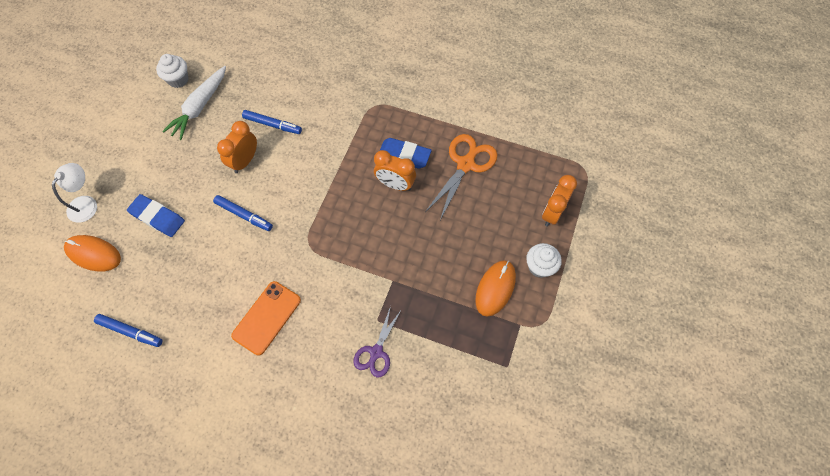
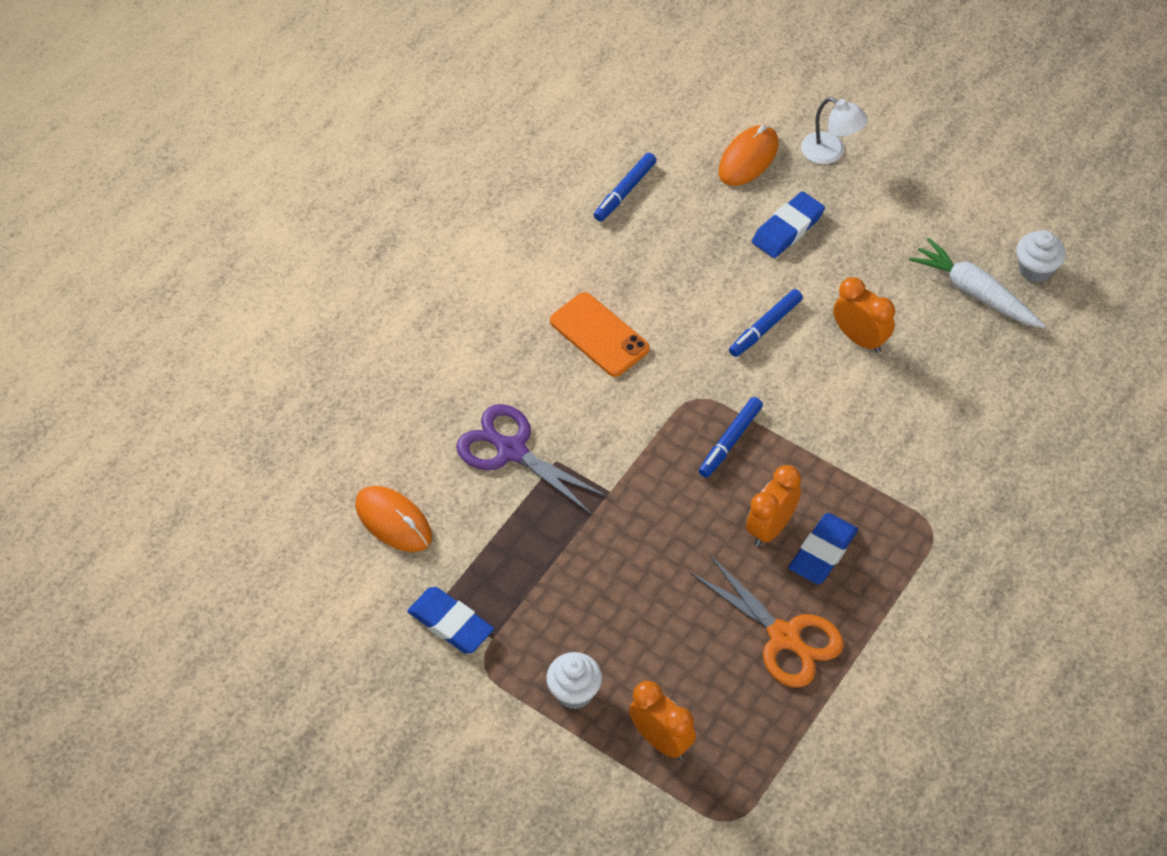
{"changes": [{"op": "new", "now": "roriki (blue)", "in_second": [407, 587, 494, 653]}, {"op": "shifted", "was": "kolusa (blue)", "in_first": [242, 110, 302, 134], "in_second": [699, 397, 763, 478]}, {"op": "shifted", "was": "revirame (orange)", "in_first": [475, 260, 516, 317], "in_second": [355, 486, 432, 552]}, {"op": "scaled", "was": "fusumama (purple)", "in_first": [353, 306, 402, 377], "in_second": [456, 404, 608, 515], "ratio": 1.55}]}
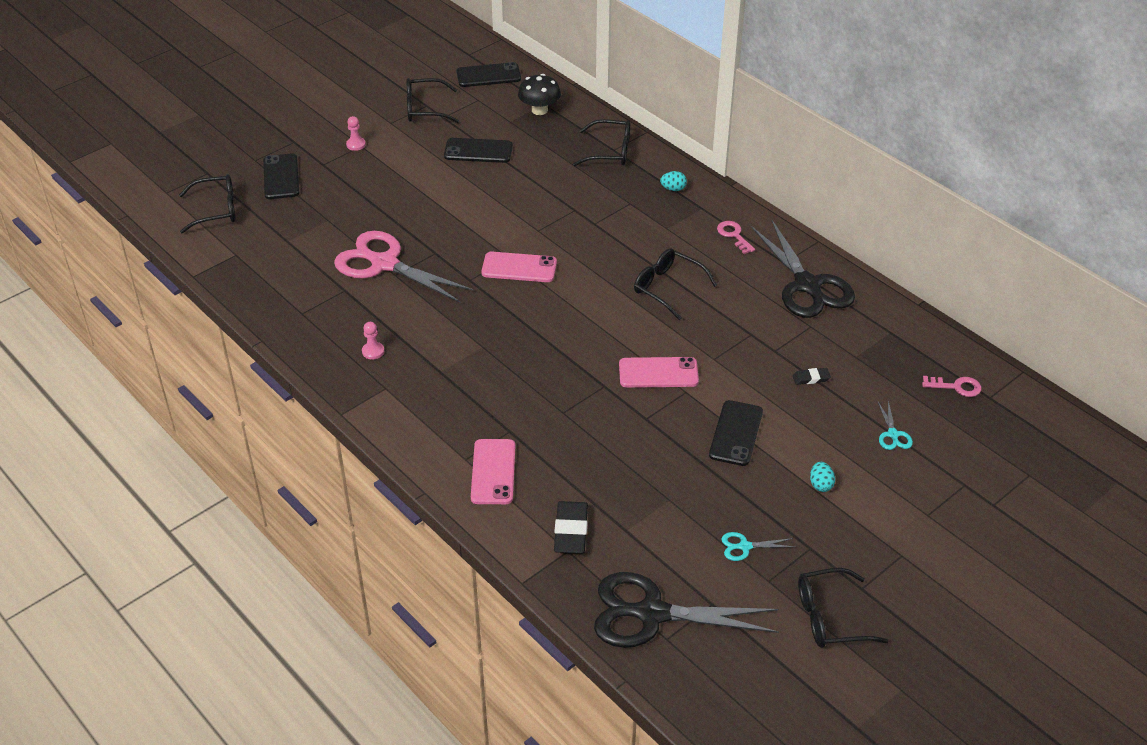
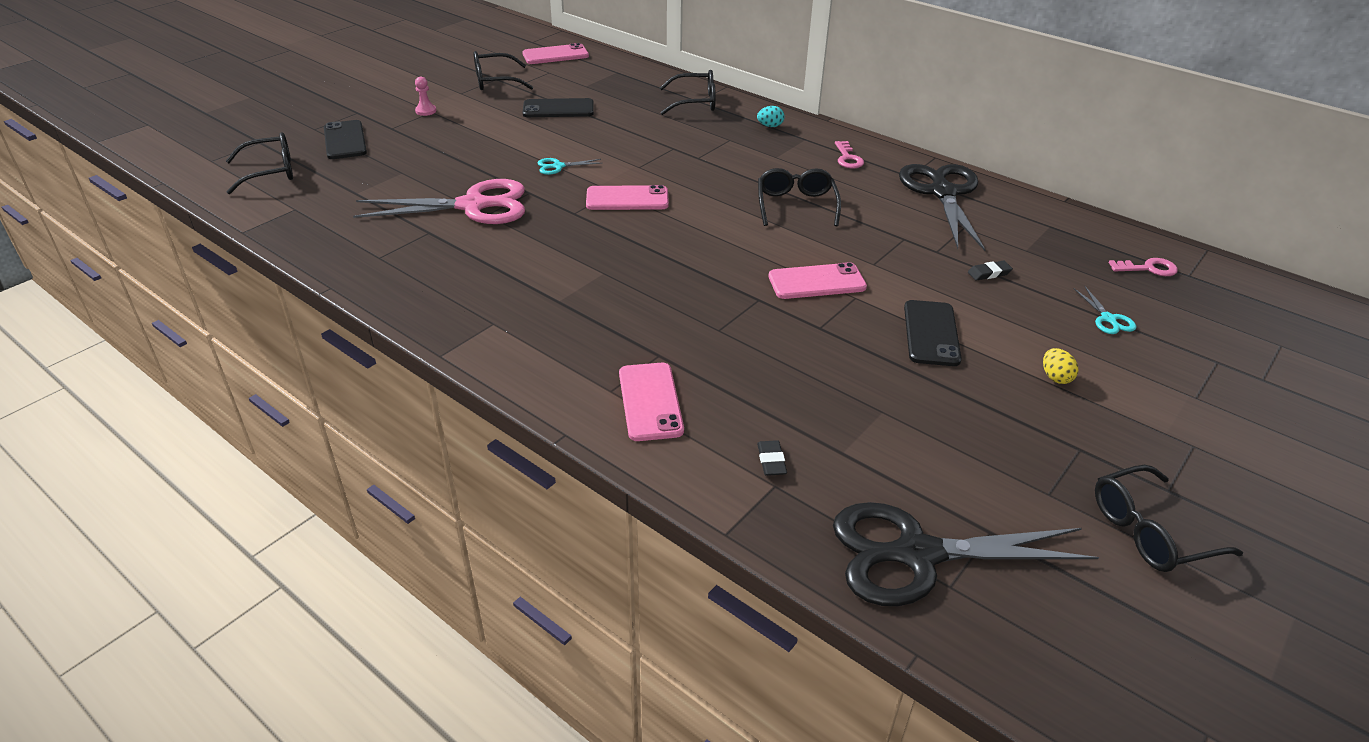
{"changes": [{"op": "gone", "was": "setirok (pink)", "in_first": [362, 322, 384, 360]}, {"op": "gone", "was": "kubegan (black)", "in_first": [518, 74, 561, 115]}, {"op": "shifted", "was": "fusumama (turquoise)", "in_first": [721, 532, 794, 561], "in_second": [538, 158, 601, 175]}, {"op": "repainted", "was": "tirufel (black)", "now": "tirufel (pink)", "in_first": [457, 62, 521, 87], "in_second": [522, 43, 589, 64]}, {"op": "repainted", "was": "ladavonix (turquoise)", "now": "ladavonix (yellow)", "in_first": [810, 462, 835, 492], "in_second": [1043, 348, 1078, 384]}, {"op": "rotated", "was": "fusumama (pink)", "in_first": [334, 231, 474, 303], "in_second": [353, 179, 525, 224], "clockwise": 150}, {"op": "rotated", "was": "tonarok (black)", "in_first": [634, 248, 717, 320], "in_second": [758, 168, 841, 226], "clockwise": 60}, {"op": "rotated", "was": "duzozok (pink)", "in_first": [717, 221, 755, 254], "in_second": [835, 141, 864, 168], "clockwise": -150}, {"op": "rotated", "was": "fusumama (black)", "in_first": [751, 220, 855, 318], "in_second": [899, 164, 986, 251], "clockwise": -150}, {"op": "scaled", "was": "roriki (black)", "in_first": [554, 501, 588, 554], "in_second": [757, 440, 787, 476], "ratio": 0.54}]}
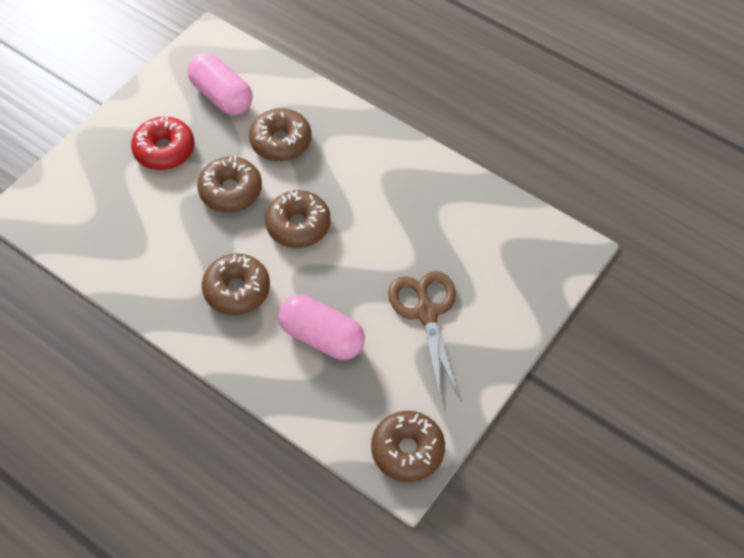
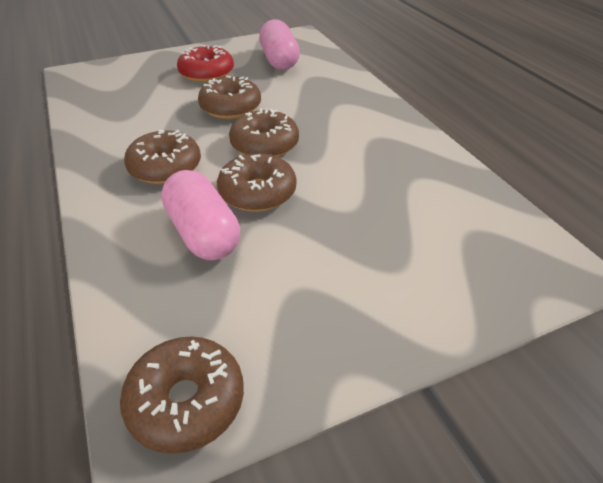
{"changes": [{"op": "gone", "was": "fusumama (brown)", "in_first": [388, 271, 460, 398]}, {"op": "shifted", "was": "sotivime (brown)", "in_first": [249, 108, 312, 162], "in_second": [217, 153, 296, 212]}]}
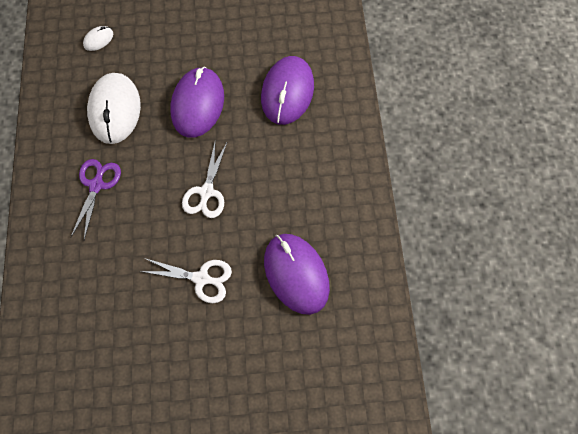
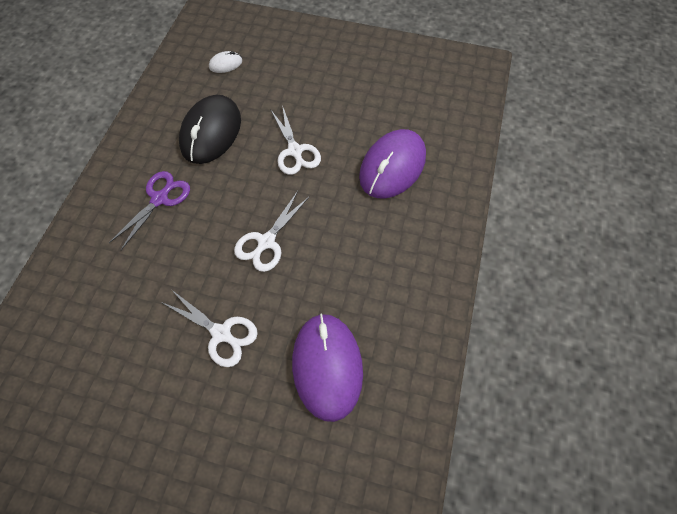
{"changes": [{"op": "swapped", "was": "revirame (purple)", "now": "fusumama (white)", "in_first": [170, 67, 224, 138], "in_second": [270, 105, 321, 175]}, {"op": "repainted", "was": "revirame (white)", "now": "revirame (black)", "in_first": [87, 73, 141, 144], "in_second": [179, 95, 241, 164]}]}
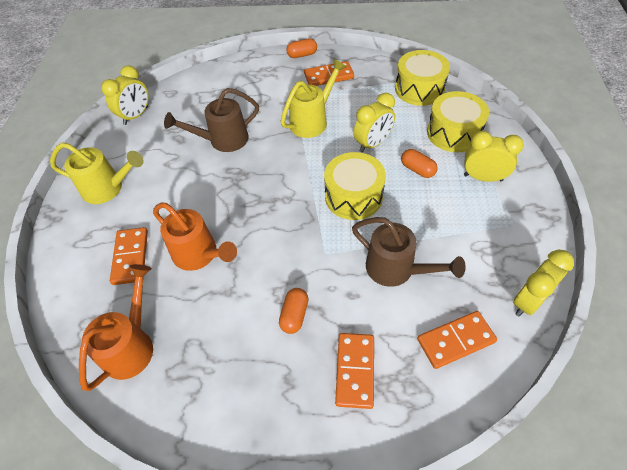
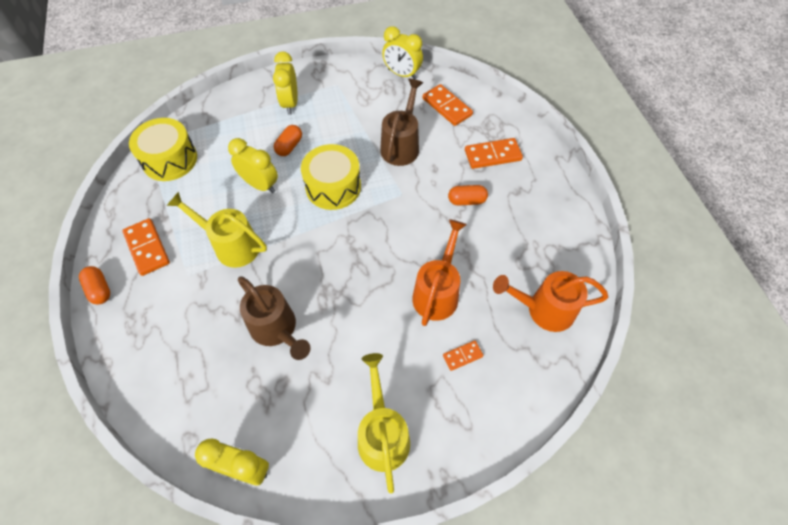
{"changes": [{"op": "gone", "was": "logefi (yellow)", "in_first": [427, 91, 489, 152]}, {"op": "scaled", "was": "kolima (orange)", "in_first": [110, 227, 148, 285], "in_second": [443, 341, 483, 371], "ratio": 0.56}]}
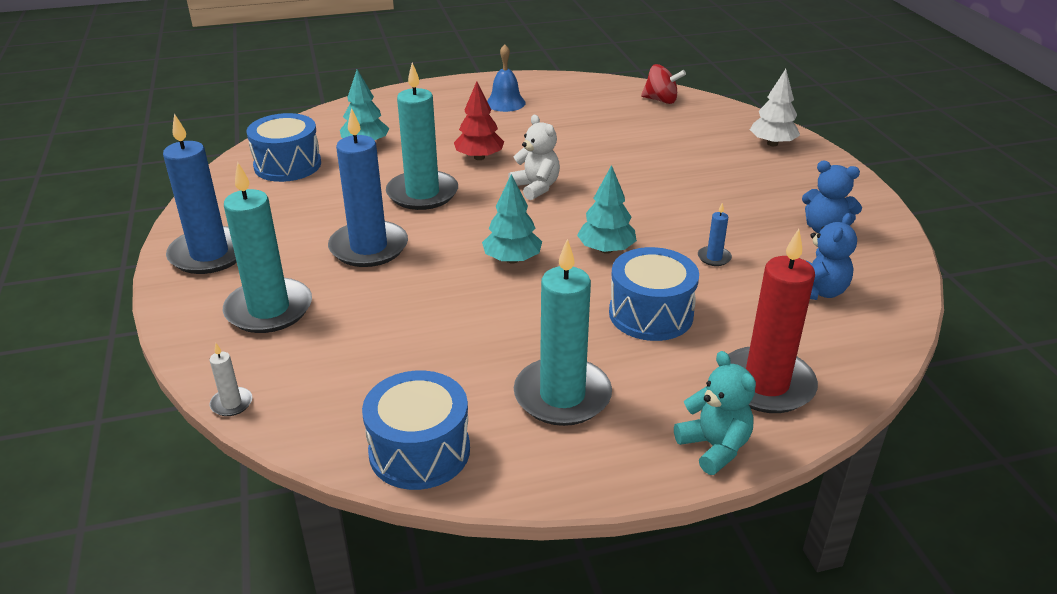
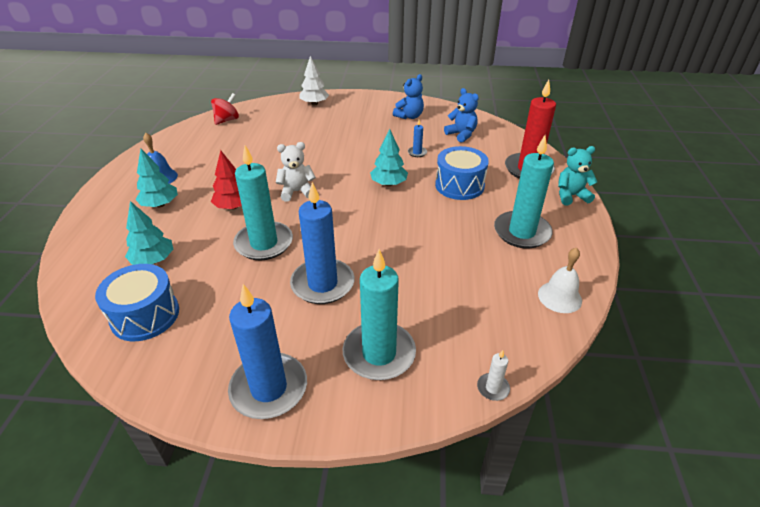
{"changes": [{"op": "shifted", "was": "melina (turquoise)", "in_first": [482, 174, 542, 263], "in_second": [135, 149, 178, 207]}, {"op": "swapped", "was": "logefi (blue)", "now": "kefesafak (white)", "in_first": [362, 371, 470, 490], "in_second": [538, 247, 582, 313]}]}
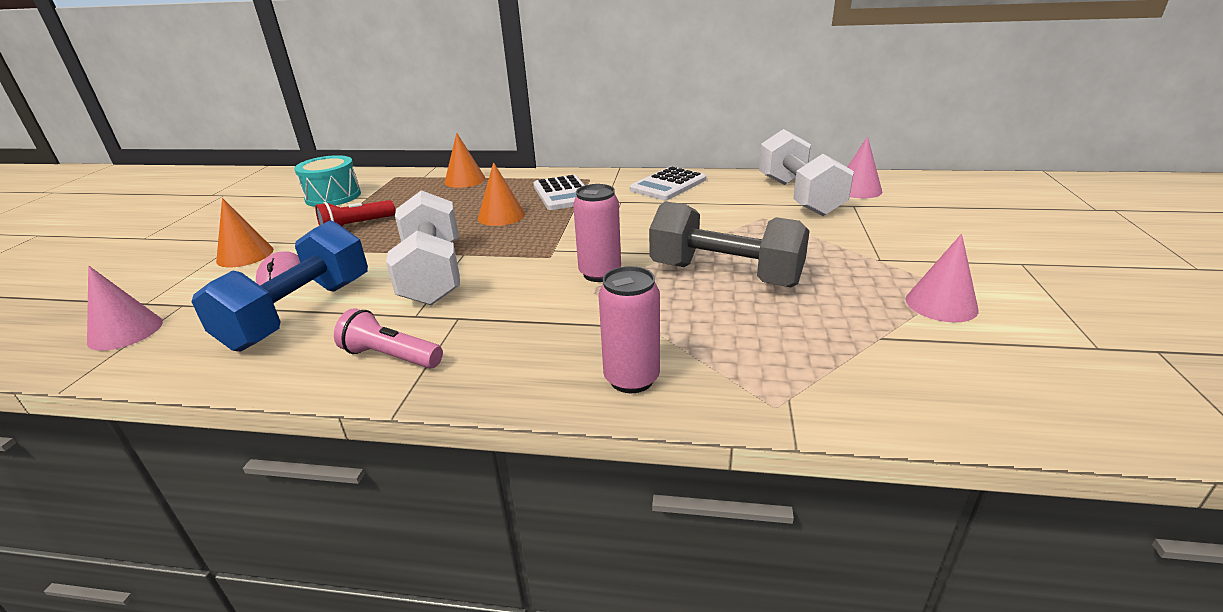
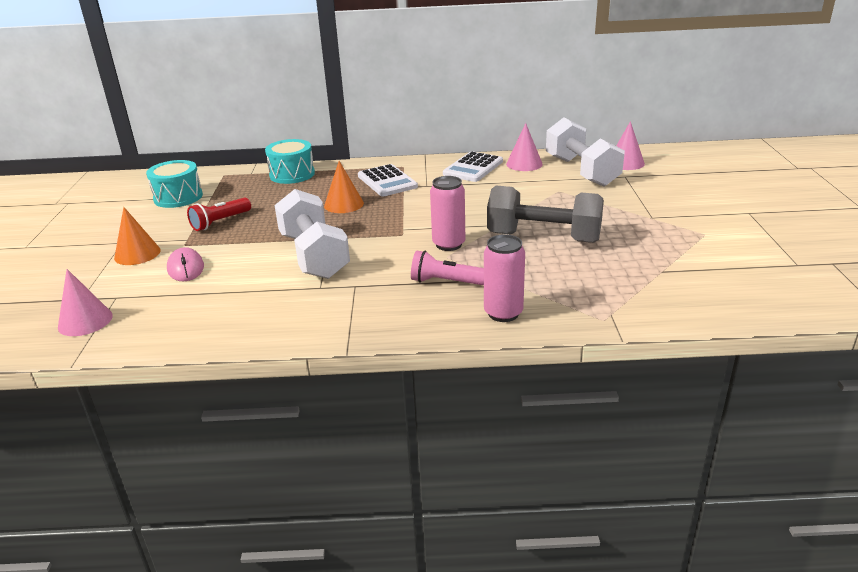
{"changes": [{"op": "gone", "was": "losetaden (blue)", "in_first": [191, 220, 368, 352]}, {"op": "shifted", "was": "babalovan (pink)", "in_first": [334, 308, 443, 369], "in_second": [411, 250, 484, 285]}, {"op": "shifted", "was": "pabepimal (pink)", "in_first": [906, 234, 979, 322], "in_second": [506, 123, 543, 171]}, {"op": "swapped", "was": "pabepimal (orange)", "now": "logefi (turquoise)", "in_first": [445, 133, 486, 188], "in_second": [265, 139, 315, 184]}]}
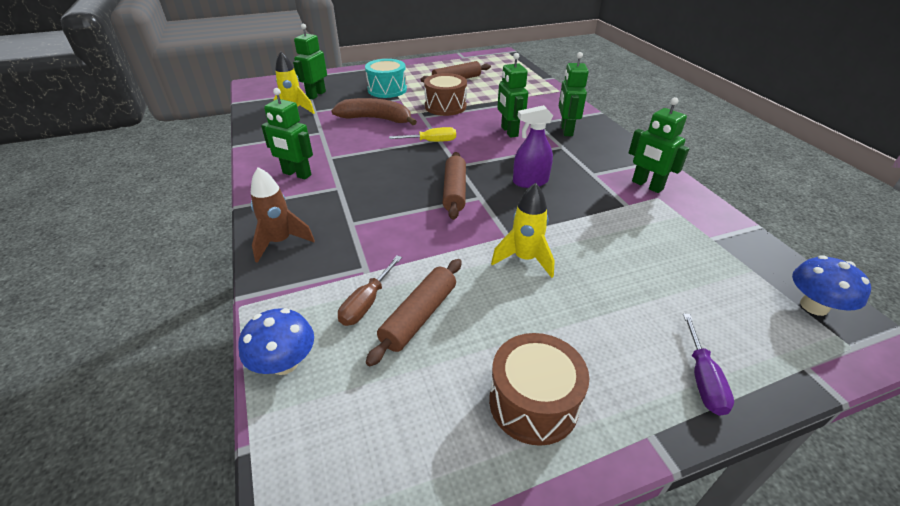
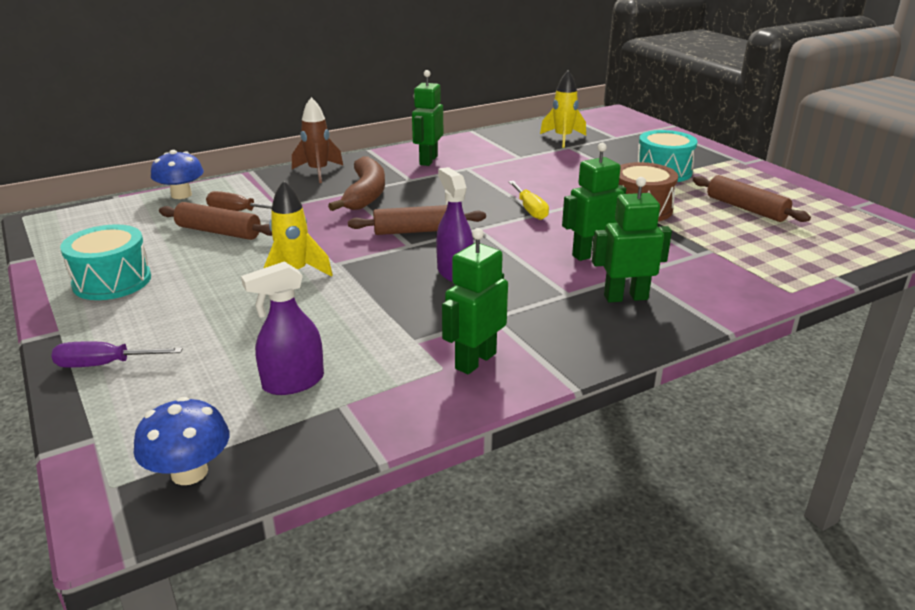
{"changes": [{"op": "gone", "was": "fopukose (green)", "in_first": [293, 24, 327, 99]}, {"op": "new", "now": "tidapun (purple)", "in_second": [241, 261, 324, 395]}, {"op": "shifted", "was": "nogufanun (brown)", "in_first": [331, 98, 417, 125], "in_second": [328, 157, 385, 211]}, {"op": "repainted", "was": "logefi (brown)", "now": "logefi (turquoise)", "in_first": [489, 333, 589, 446], "in_second": [60, 224, 151, 300]}]}
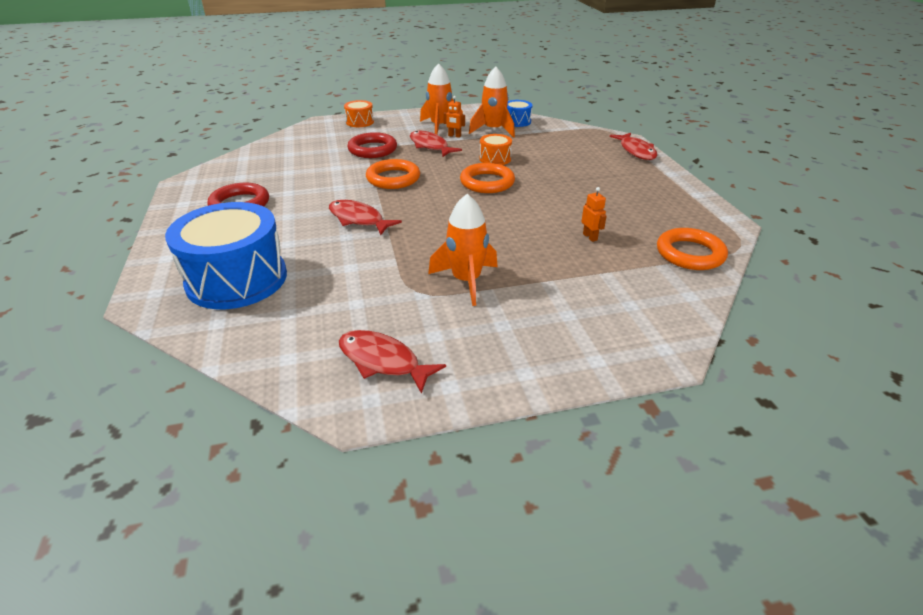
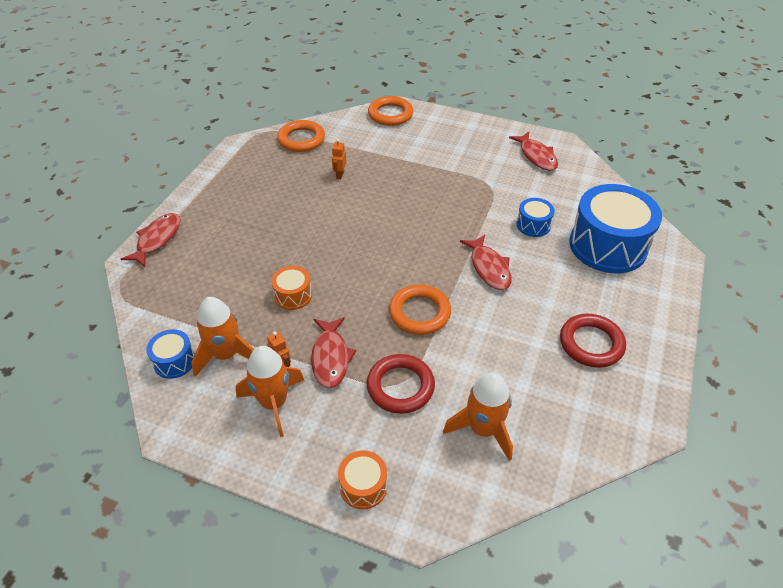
{"changes": [{"op": "new", "now": "logefi (blue)", "in_second": [516, 198, 555, 237]}, {"op": "shifted", "was": "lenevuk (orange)", "in_first": [428, 194, 498, 306], "in_second": [443, 373, 513, 461]}, {"op": "shifted", "was": "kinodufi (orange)", "in_first": [460, 163, 515, 193], "in_second": [368, 96, 413, 126]}]}
